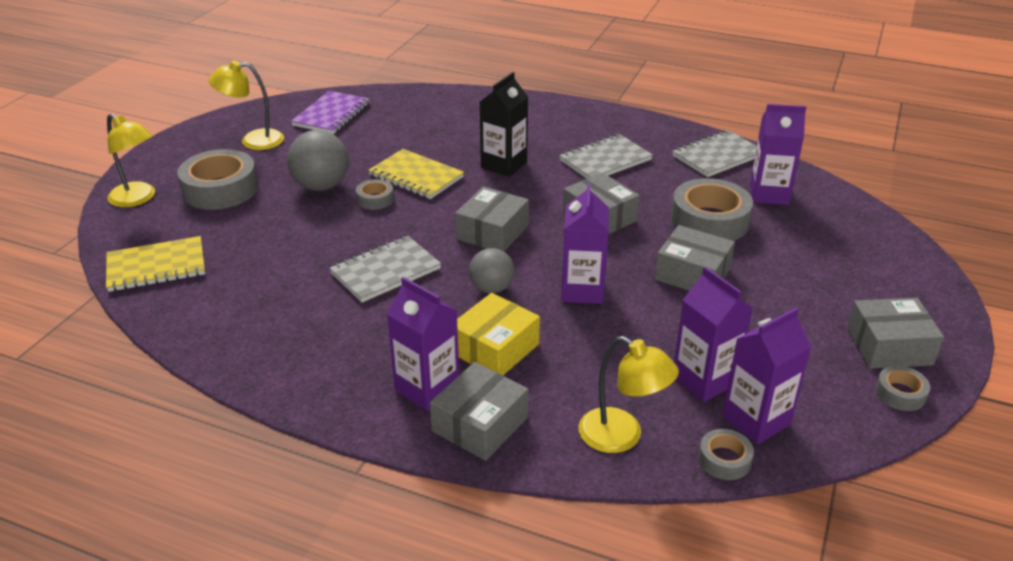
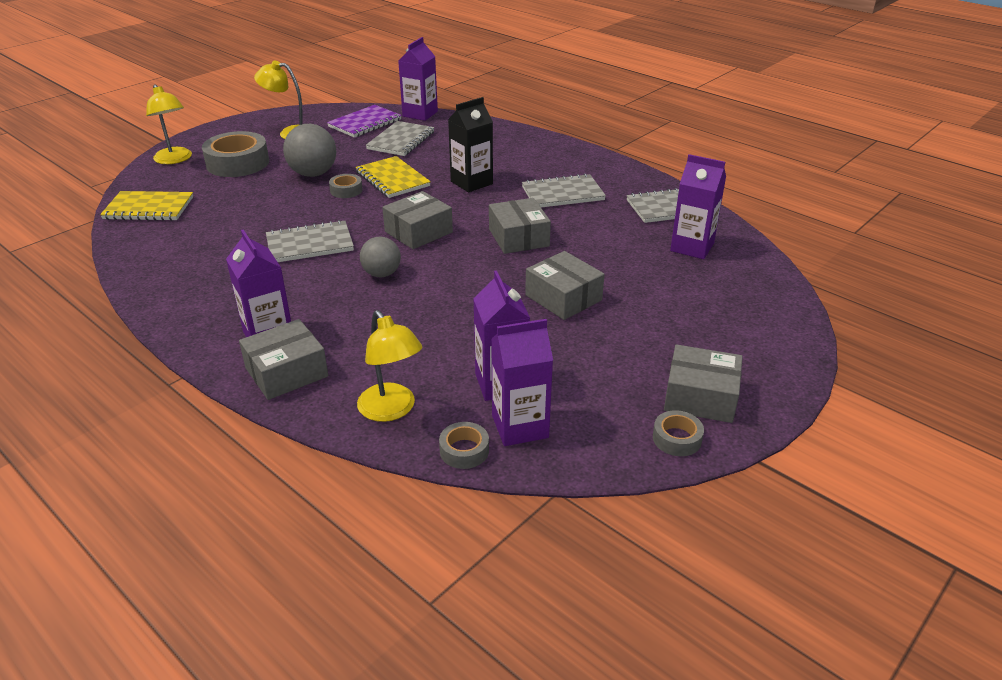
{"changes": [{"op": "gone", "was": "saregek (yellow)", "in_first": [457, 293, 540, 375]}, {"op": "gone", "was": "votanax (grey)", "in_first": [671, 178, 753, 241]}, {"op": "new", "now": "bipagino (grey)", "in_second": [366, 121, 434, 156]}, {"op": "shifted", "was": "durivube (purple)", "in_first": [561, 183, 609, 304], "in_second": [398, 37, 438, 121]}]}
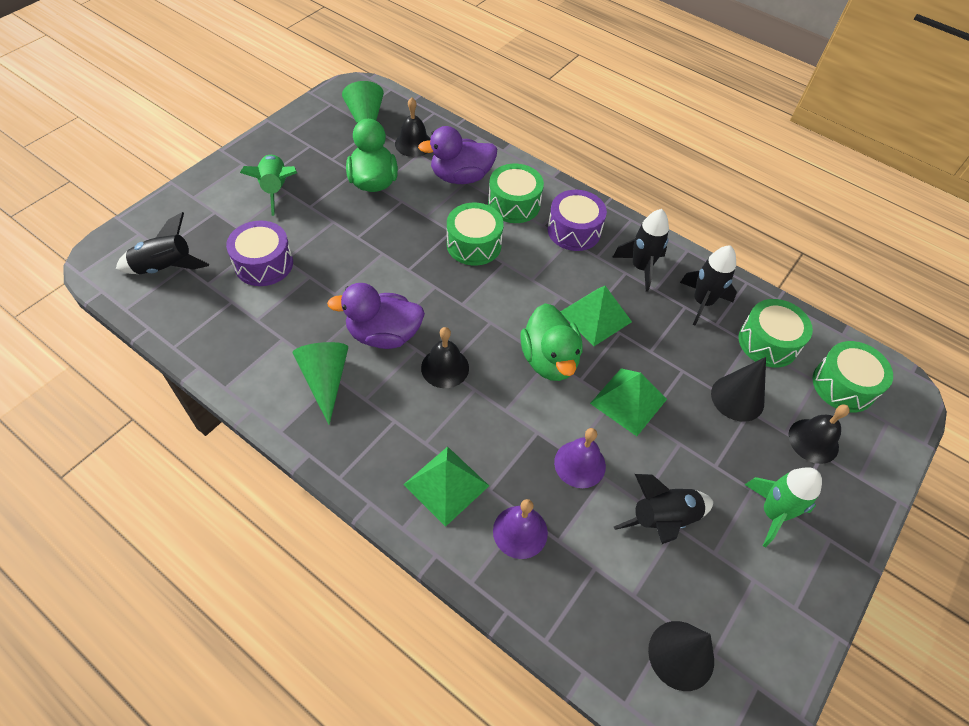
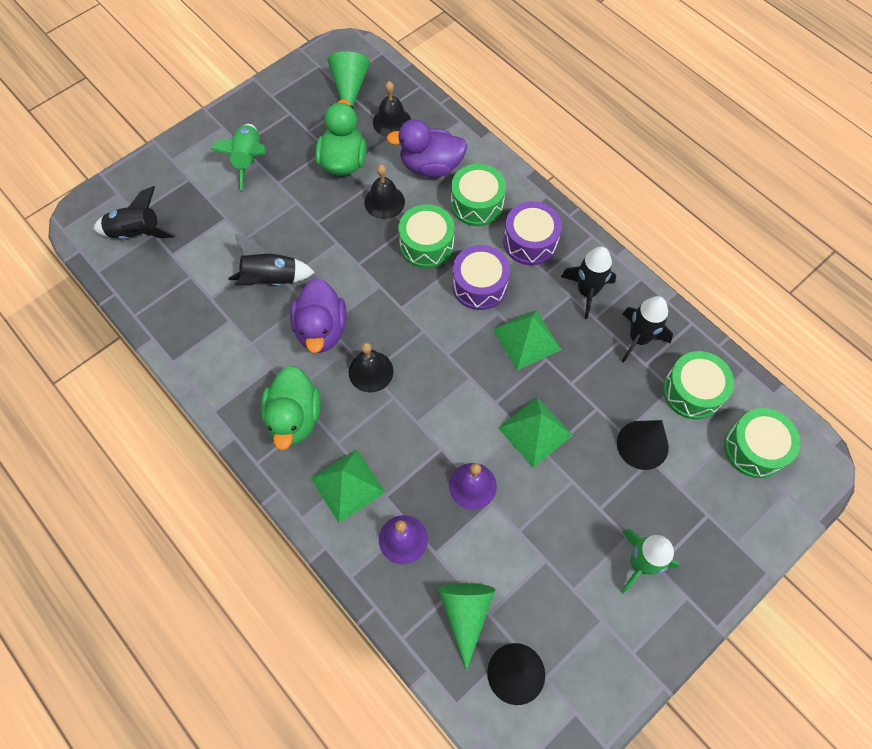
{"changes": [{"op": "shifted", "was": "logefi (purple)", "in_first": [226, 221, 293, 286], "in_second": [452, 245, 510, 310]}, {"op": "shifted", "was": "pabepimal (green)", "in_first": [293, 342, 348, 425], "in_second": [438, 583, 495, 671]}, {"op": "shifted", "was": "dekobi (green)", "in_first": [520, 303, 582, 381], "in_second": [261, 366, 321, 450]}, {"op": "shifted", "was": "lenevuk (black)", "in_first": [614, 474, 713, 544], "in_second": [228, 234, 315, 285]}, {"op": "shifted", "was": "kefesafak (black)", "in_first": [788, 404, 850, 464], "in_second": [364, 165, 405, 219]}, {"op": "rotated", "was": "dekobi (purple)", "in_first": [327, 283, 425, 349], "in_second": [290, 278, 347, 353], "clockwise": -105}]}
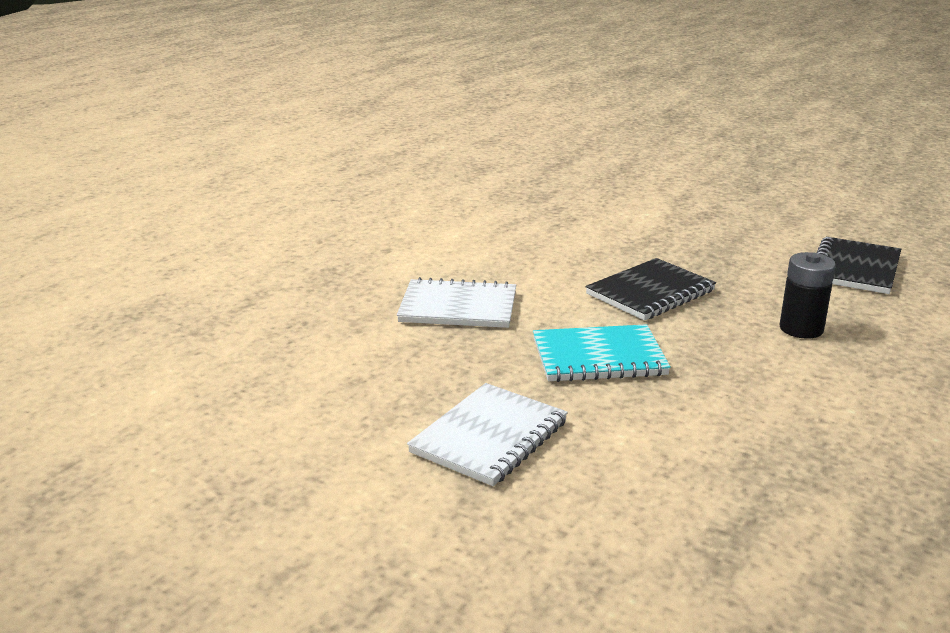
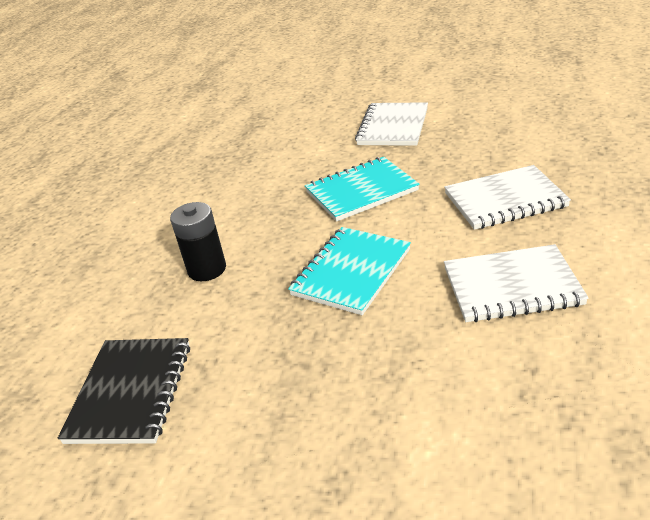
{"changes": [{"op": "new", "now": "bipagino (white)", "in_second": [444, 244, 589, 322]}, {"op": "repainted", "was": "bipagino (black)", "now": "bipagino (turquoise)", "in_first": [585, 258, 716, 320], "in_second": [288, 227, 411, 315]}]}
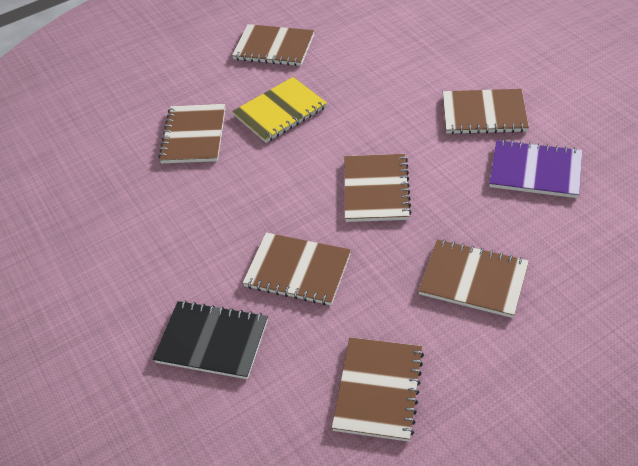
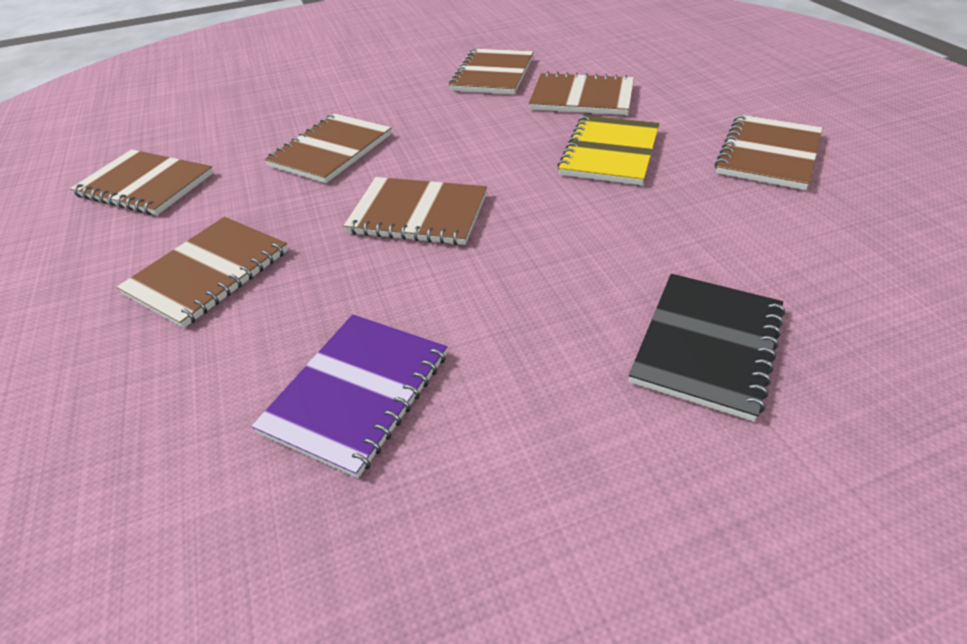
{"changes": [{"op": "shifted", "was": "bipagino (black)", "in_first": [153, 300, 268, 379], "in_second": [629, 274, 785, 422]}, {"op": "shifted", "was": "bipagino (brown)", "in_first": [443, 89, 529, 134], "in_second": [449, 49, 533, 94]}, {"op": "rotated", "was": "bipagino (yellow)", "in_first": [232, 77, 327, 143], "in_second": [557, 115, 659, 185], "clockwise": 45}]}
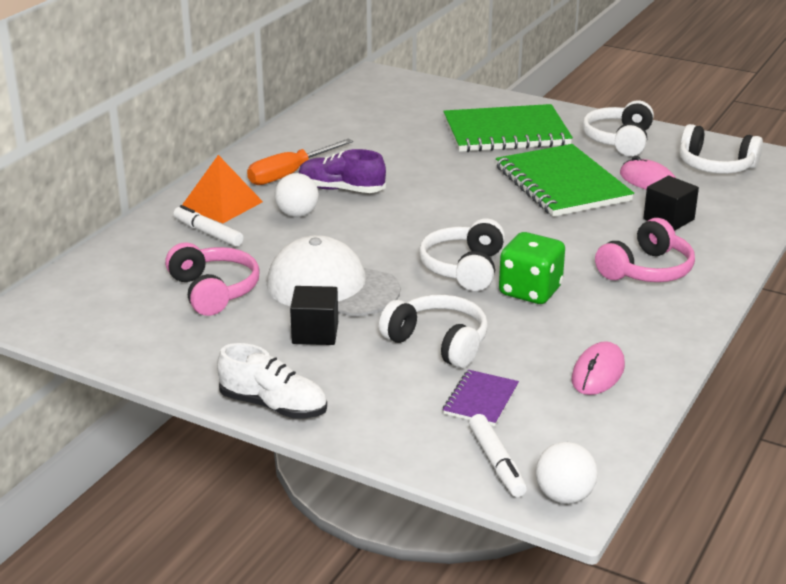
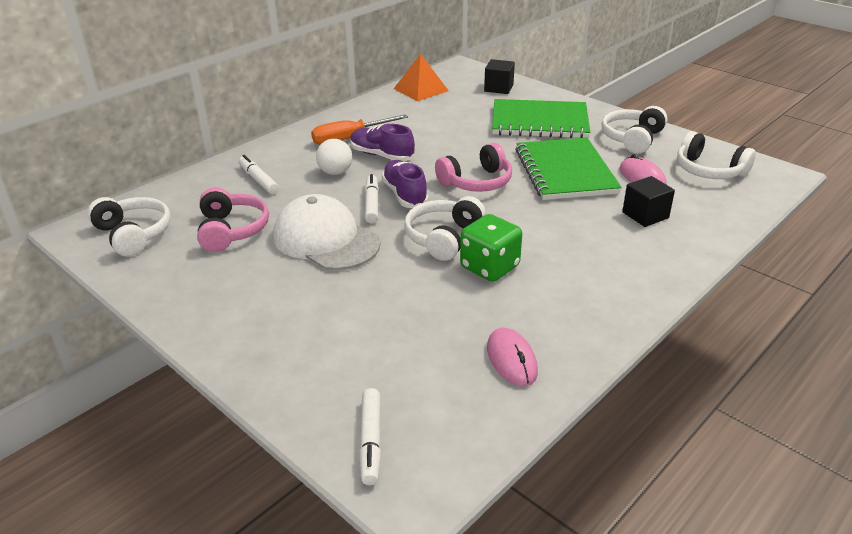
{"changes": [{"op": "gone", "was": "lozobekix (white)", "in_first": [217, 343, 327, 418]}, {"op": "gone", "was": "bipagino (purple)", "in_first": [443, 370, 519, 426]}, {"op": "gone", "was": "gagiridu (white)", "in_first": [535, 442, 598, 504]}, {"op": "new", "now": "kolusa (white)", "in_second": [365, 174, 379, 223]}, {"op": "new", "now": "lozobekix (purple)", "in_second": [382, 160, 429, 208]}, {"op": "shifted", "was": "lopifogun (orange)", "in_first": [182, 155, 263, 223], "in_second": [394, 54, 449, 101]}, {"op": "shifted", "was": "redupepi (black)", "in_first": [290, 286, 338, 345], "in_second": [484, 59, 515, 94]}, {"op": "shifted", "was": "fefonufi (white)", "in_first": [379, 295, 488, 368], "in_second": [87, 197, 171, 256]}, {"op": "shifted", "was": "fefonufi (pink)", "in_first": [595, 218, 695, 282], "in_second": [435, 143, 512, 192]}, {"op": "rotated", "was": "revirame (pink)", "in_first": [571, 341, 625, 395], "in_second": [487, 327, 538, 386], "clockwise": -60}]}
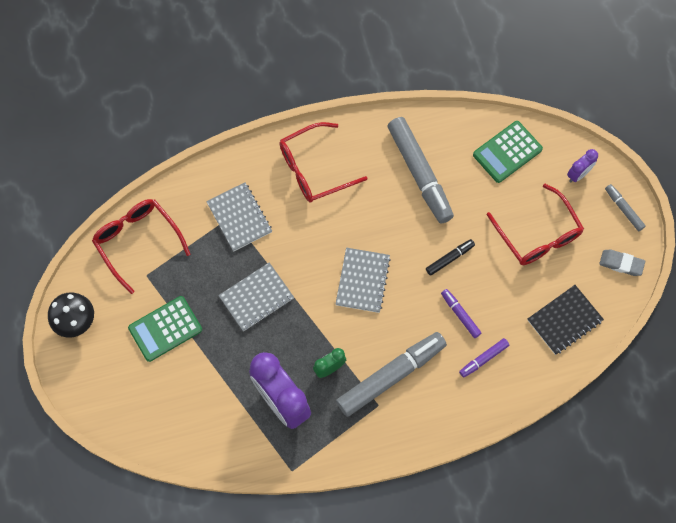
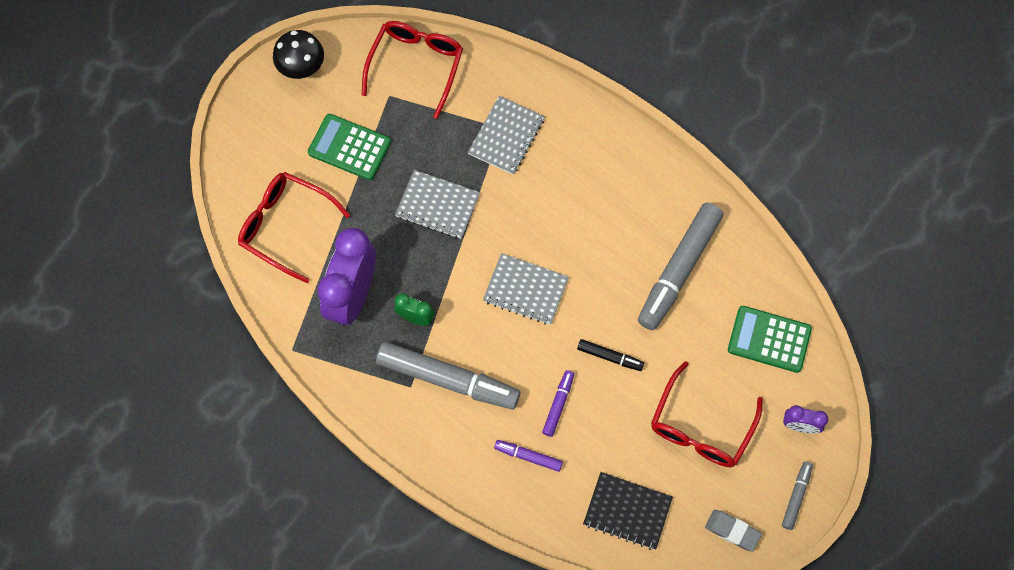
{"changes": [{"op": "shifted", "was": "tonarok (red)", "in_first": [279, 122, 367, 203], "in_second": [238, 172, 350, 283]}, {"op": "rotated", "was": "bipagino (grey)", "in_first": [335, 248, 391, 313], "in_second": [483, 253, 569, 325], "clockwise": 45}, {"op": "rotated", "was": "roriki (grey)", "in_first": [599, 250, 645, 276], "in_second": [705, 510, 762, 552], "clockwise": -45}]}
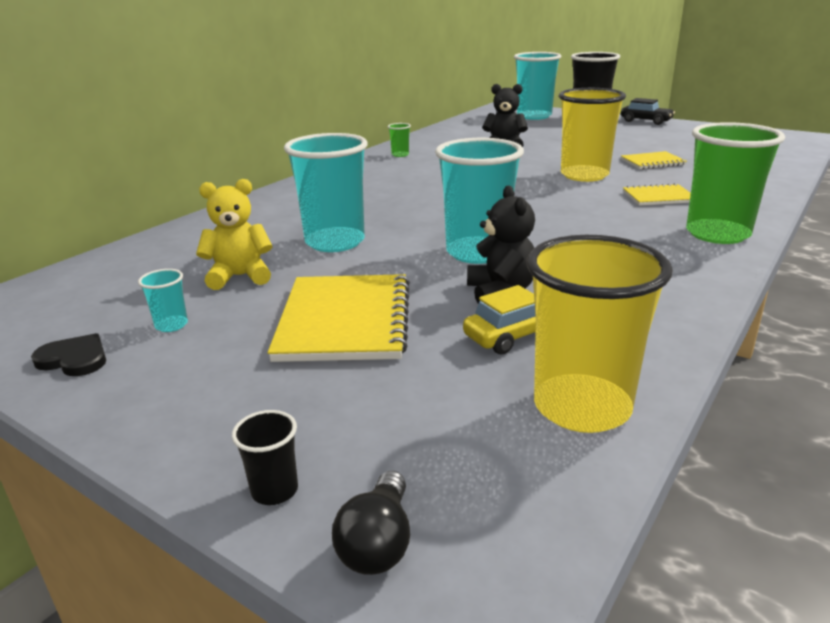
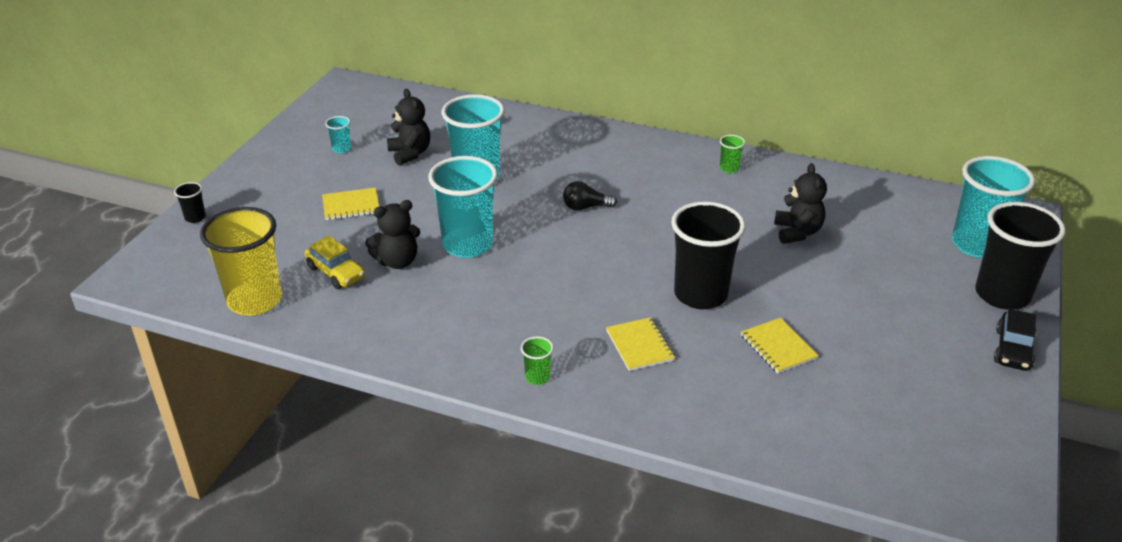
{"changes": [{"op": "gone", "was": "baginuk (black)", "in_first": [31, 333, 106, 376]}, {"op": "shifted", "was": "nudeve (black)", "in_first": [332, 471, 410, 575], "in_second": [563, 181, 617, 211]}, {"op": "repainted", "was": "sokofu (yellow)", "now": "sokofu (black)", "in_first": [196, 179, 272, 290], "in_second": [387, 89, 430, 166]}, {"op": "repainted", "was": "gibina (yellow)", "now": "gibina (black)", "in_first": [559, 88, 626, 182], "in_second": [671, 201, 746, 309]}, {"op": "scaled", "was": "bipagino (yellow)", "in_first": [268, 274, 410, 362], "in_second": [322, 187, 379, 220], "ratio": 0.54}, {"op": "scaled", "was": "gibina (green)", "in_first": [686, 122, 785, 244], "in_second": [521, 336, 554, 385], "ratio": 0.42}]}
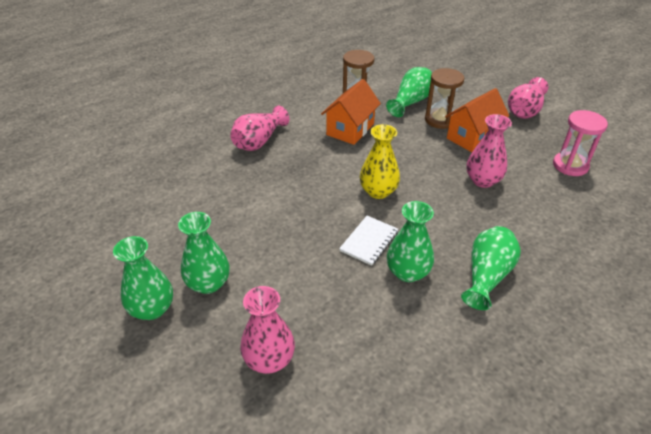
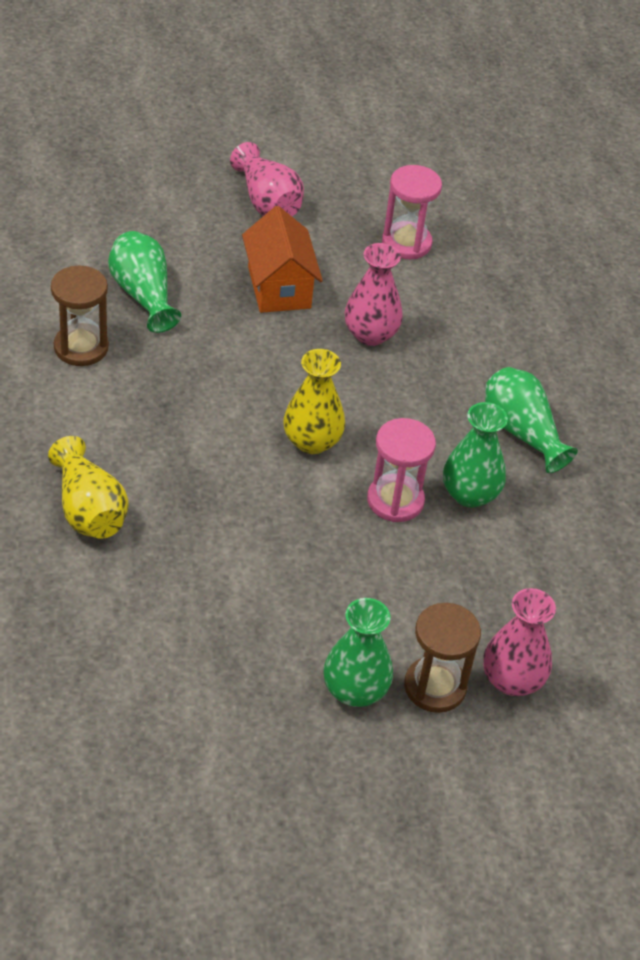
{"changes": [{"op": "gone", "was": "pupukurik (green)", "in_first": [113, 236, 173, 320]}, {"op": "gone", "was": "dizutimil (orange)", "in_first": [321, 79, 381, 145]}, {"op": "shifted", "was": "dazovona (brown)", "in_first": [425, 68, 464, 129], "in_second": [404, 603, 481, 713]}, {"op": "swapped", "was": "bipagino (white)", "now": "dazovona (pink)", "in_first": [339, 216, 398, 266], "in_second": [367, 418, 436, 522]}, {"op": "repainted", "was": "pupukurik (pink)", "now": "pupukurik (yellow)", "in_first": [230, 106, 289, 151], "in_second": [48, 436, 129, 539]}]}
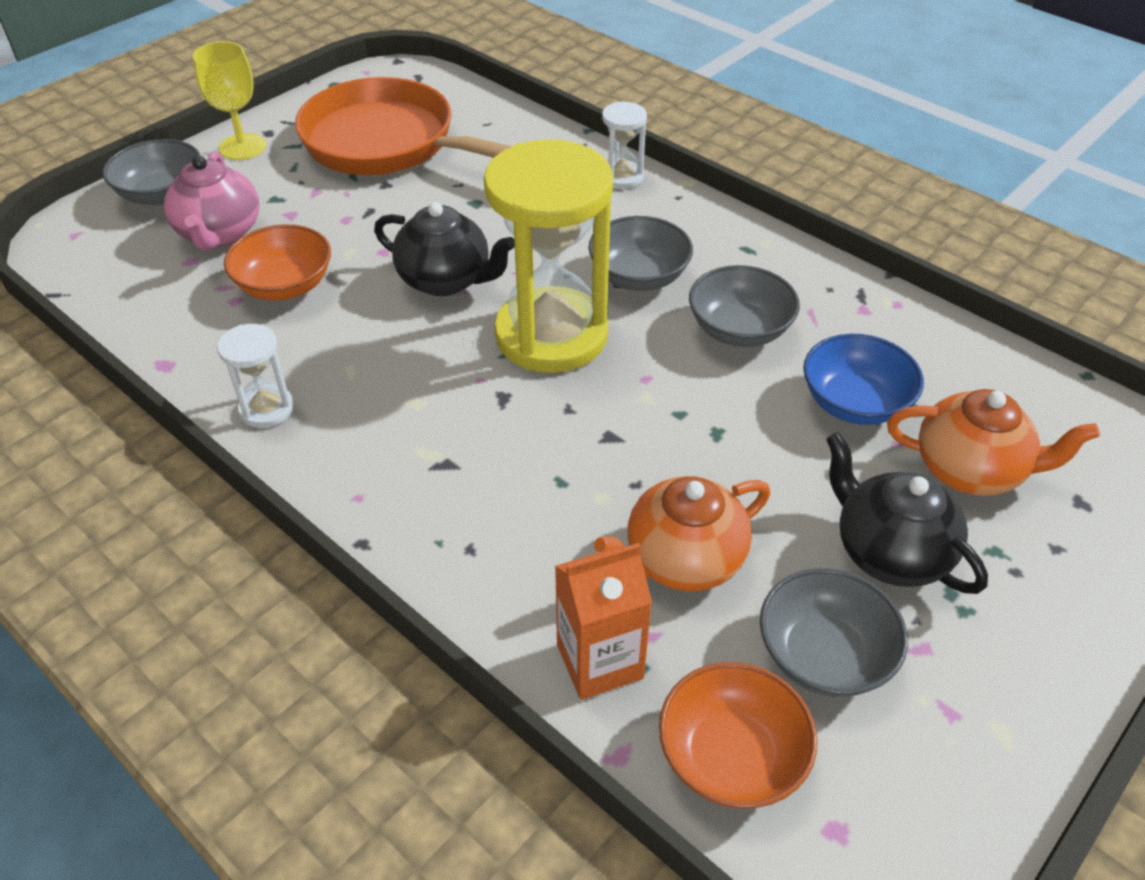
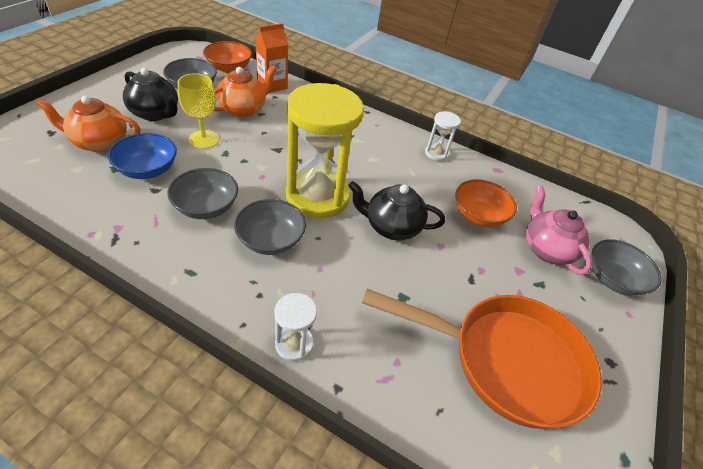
{"changes": [{"op": "shifted", "was": "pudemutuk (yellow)", "in_first": [193, 41, 266, 160], "in_second": [178, 73, 219, 149]}]}
